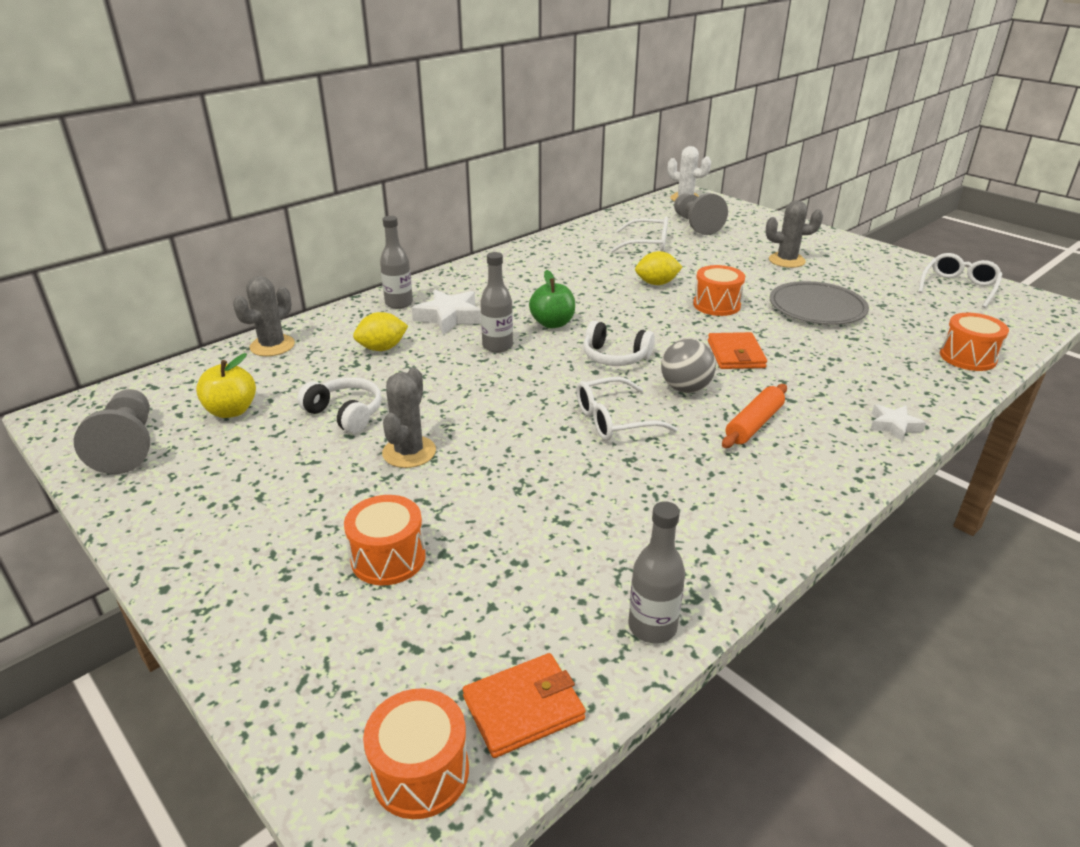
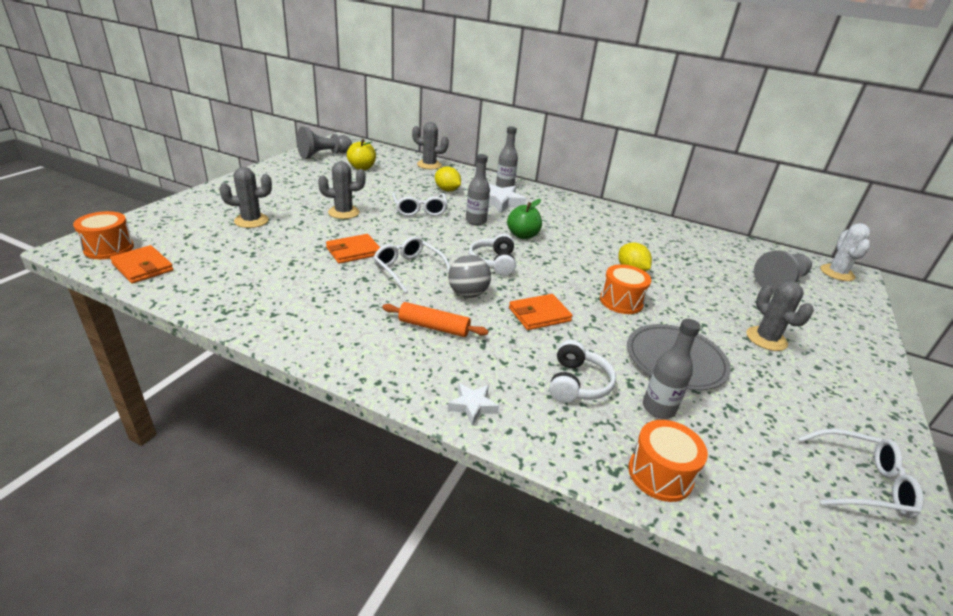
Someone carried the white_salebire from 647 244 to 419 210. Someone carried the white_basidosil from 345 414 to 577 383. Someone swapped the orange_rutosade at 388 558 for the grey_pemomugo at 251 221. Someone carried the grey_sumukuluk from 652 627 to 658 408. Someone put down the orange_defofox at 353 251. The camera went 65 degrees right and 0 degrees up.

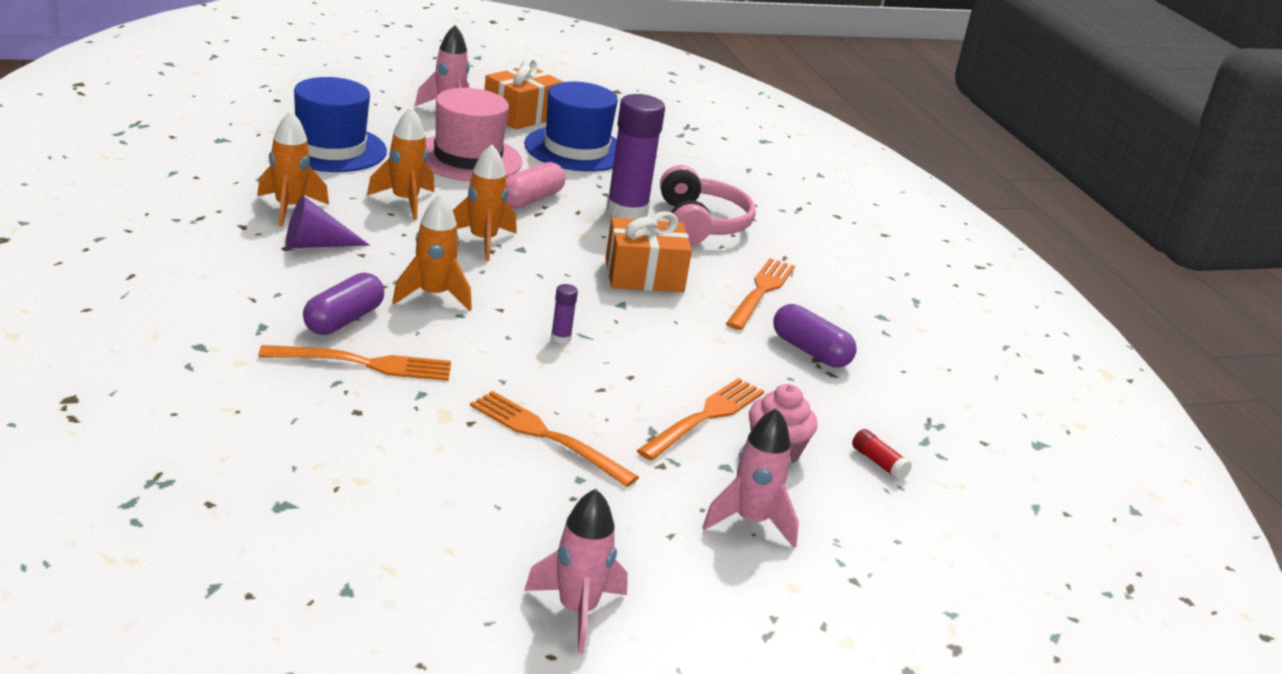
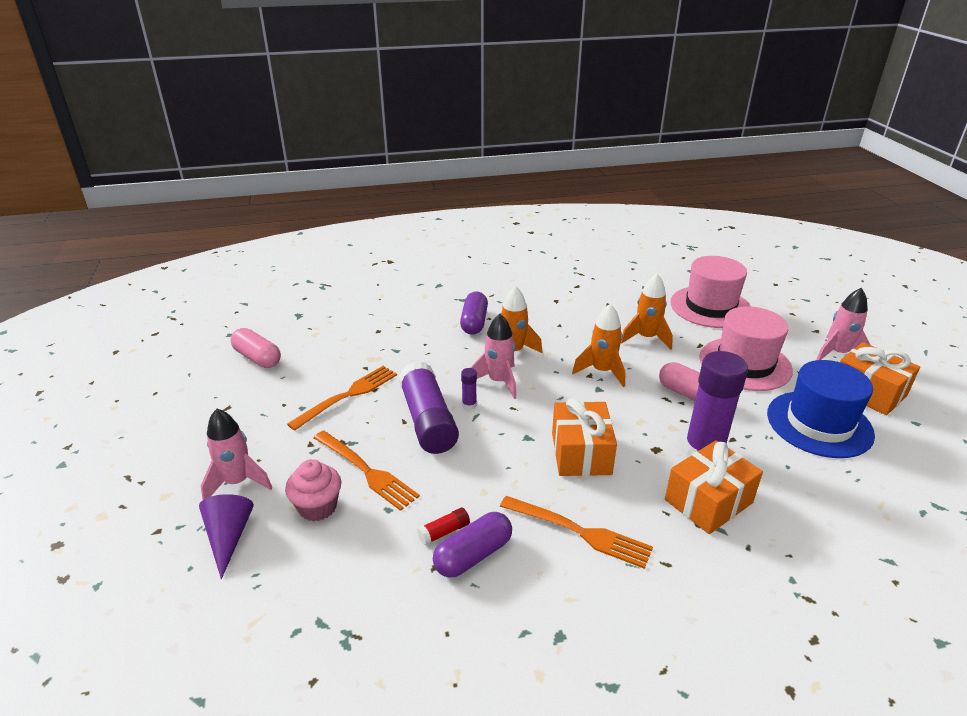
Someone repainted the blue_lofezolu at 330 149, which became the pink_lofezolu at 710 307. Someone took away the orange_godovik at 289 208. Someone swapped the pink_basidosil at 701 224 for the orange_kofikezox at 708 501. Someone carried the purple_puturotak from 315 245 to 229 537. Someone rotated the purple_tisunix at 343 320 by 60 degrees clockwise. Someone took away the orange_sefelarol at 365 364. Someone carried the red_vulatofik from 878 463 to 444 532. Someone carried the pink_godovik from 577 611 to 498 381. Someone put down the pink_tisunix at 257 358. Someone put down the purple_vulatofik at 428 420. The camera went 100 degrees right and 5 degrees up.

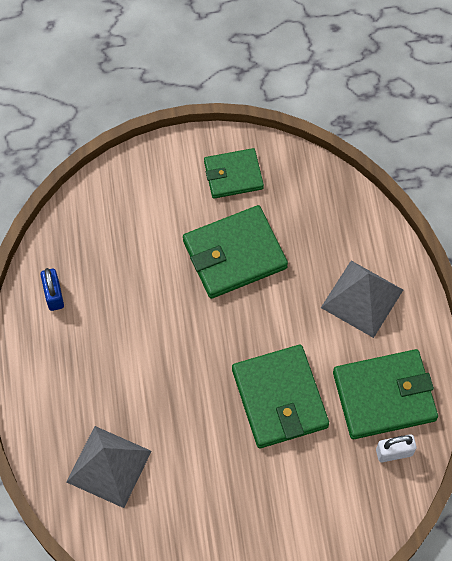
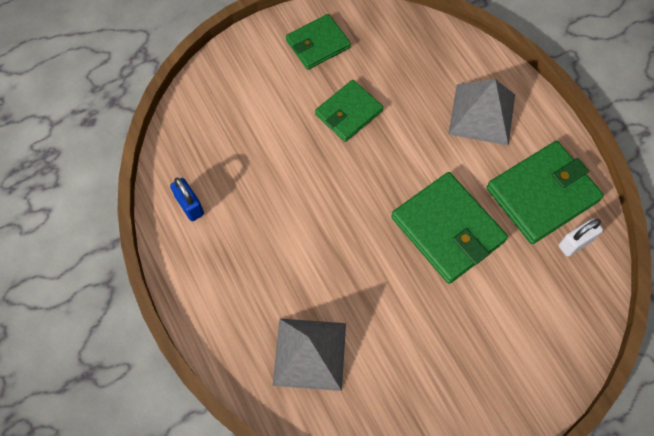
Someone scaled the green_defofox at 234 254 by 0.63. The camera went 20 degrees left and 0 degrees up.

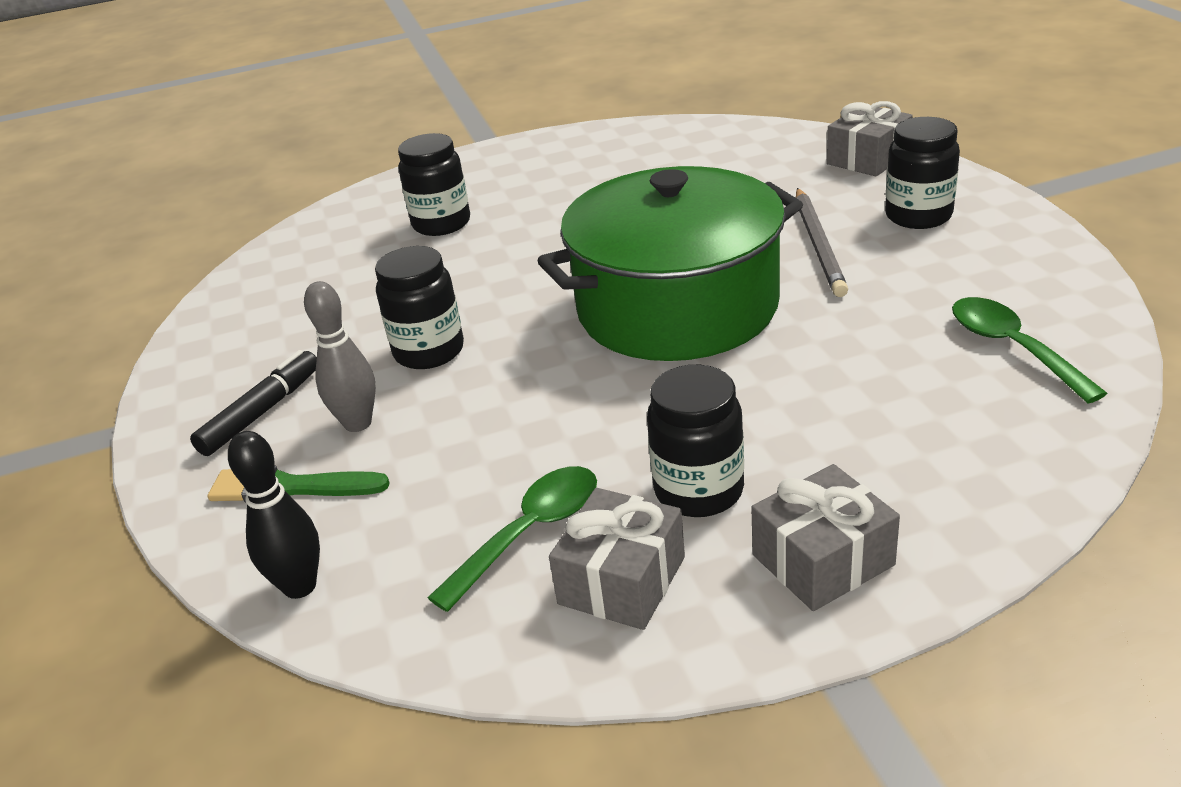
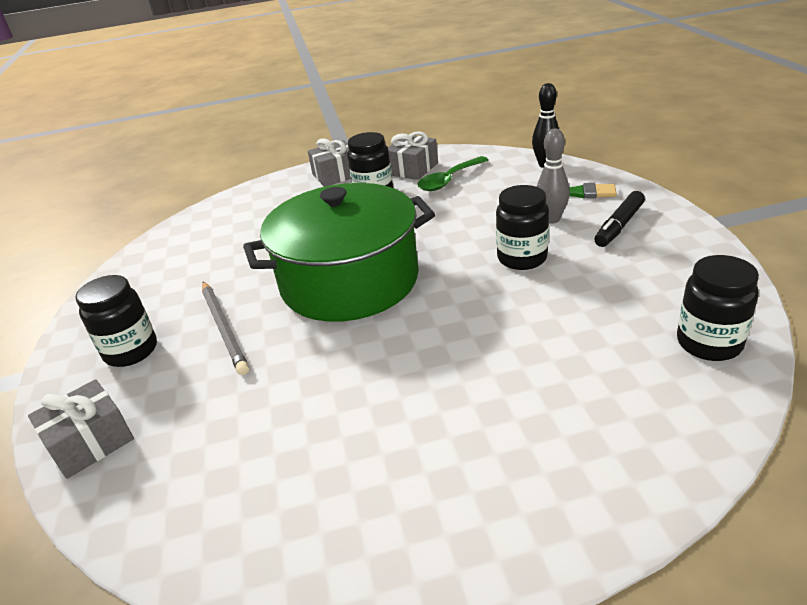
Someone carried the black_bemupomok from 441 224 to 709 343. Someone rotated the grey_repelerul at 819 245 by 150 degrees clockwise. Someone took away the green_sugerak at 1012 348. The camera went 175 degrees left and 0 degrees up.

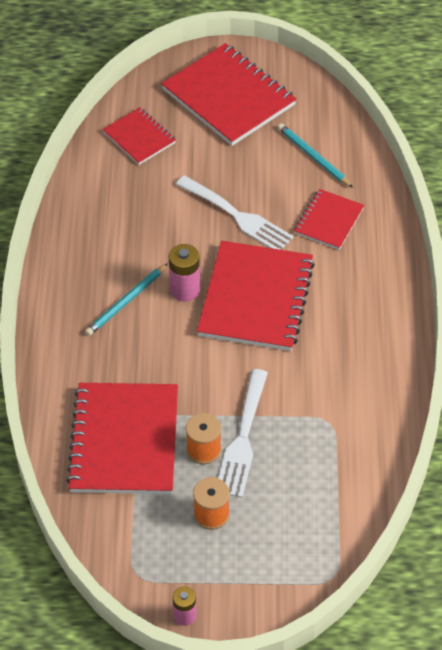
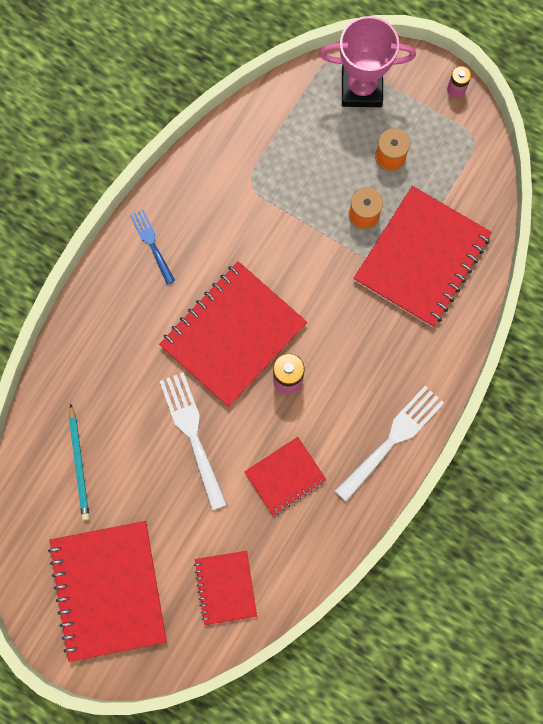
Someone carried the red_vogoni from 329 221 to 285 476. Someone took away the turquoise_repelerul at 126 301. Someone carried the white_sefelarol from 243 439 to 392 439. Someone put down the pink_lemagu at 361 88. Someone put down the blue_sefelarol at 151 243. The camera went 150 degrees left and 25 degrees up.

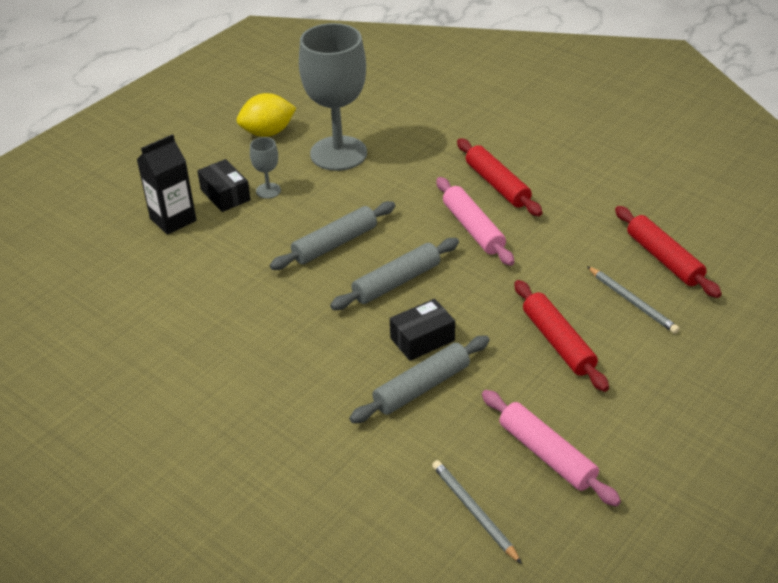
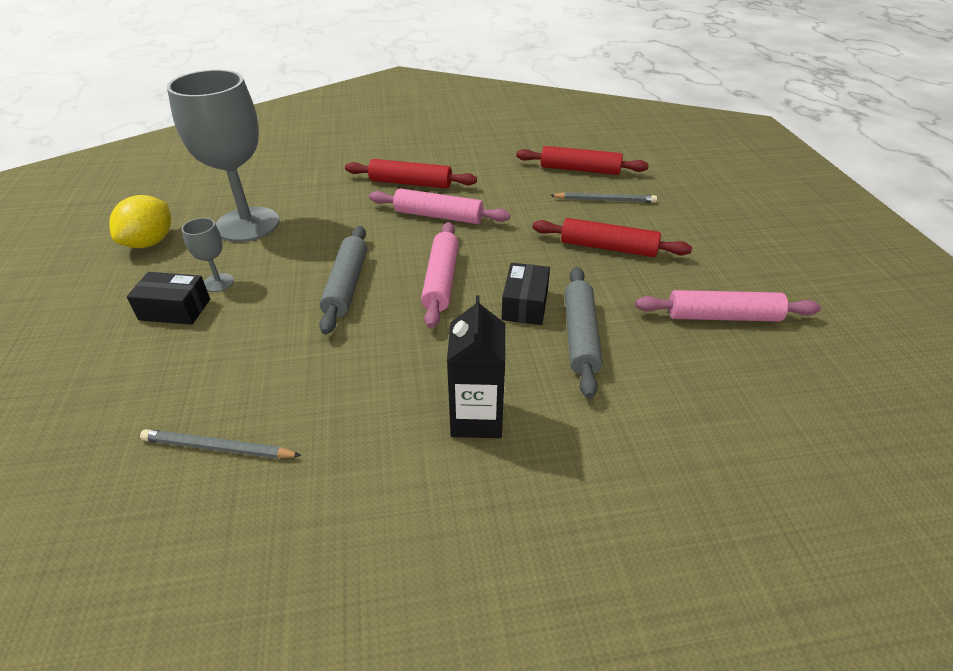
Someone carried the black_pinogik from 173 219 to 476 418. Someone repainted the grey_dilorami at 396 282, which became the pink_dilorami at 441 280. Someone carried the grey_repelerul from 474 512 to 218 448. The camera went 50 degrees left and 0 degrees up.

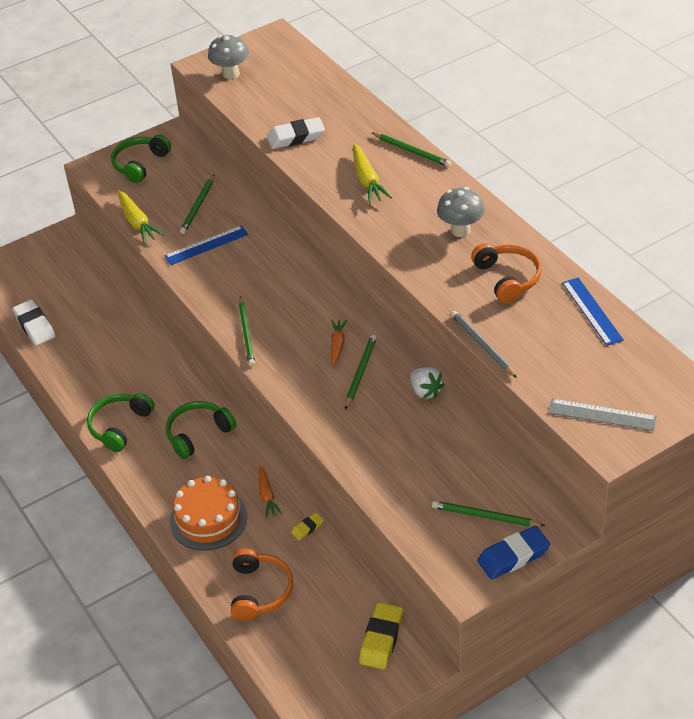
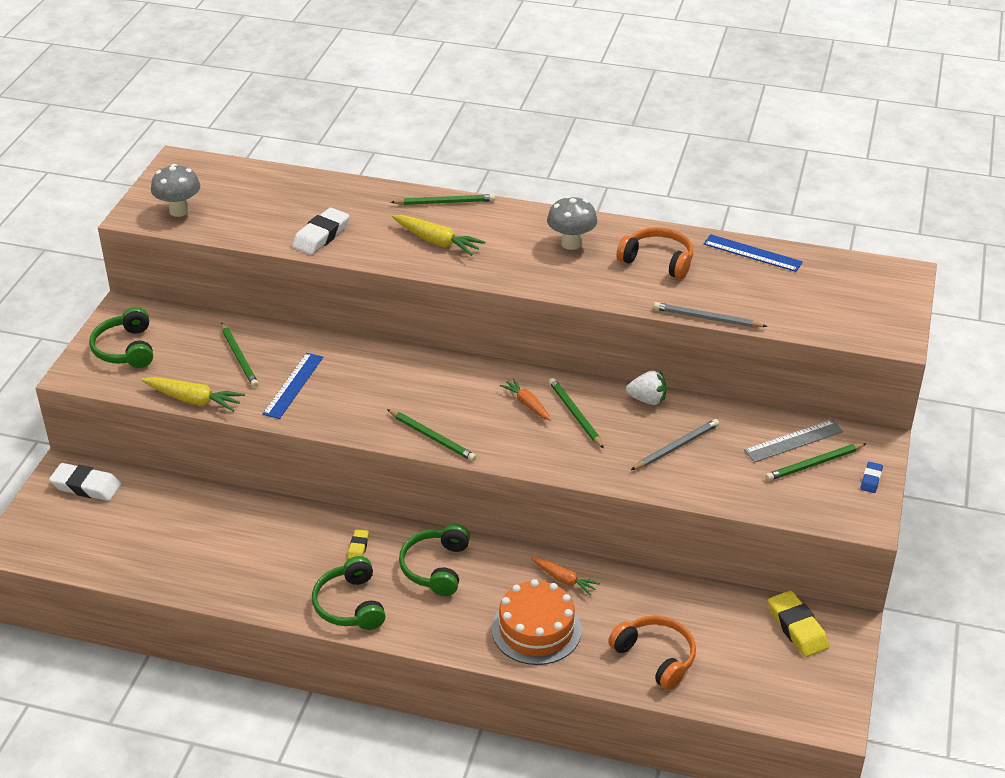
Someone carried the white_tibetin from 35 326 to 86 486. Someone carried the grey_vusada from 602 415 to 793 441. Someone carried the yellow_tibetin from 307 528 to 358 547. Someone scaled the blue_tibetin at 513 556 by 0.52. Someone put down the grey_repelerul at 676 447. The camera went 45 degrees left and 5 degrees down.

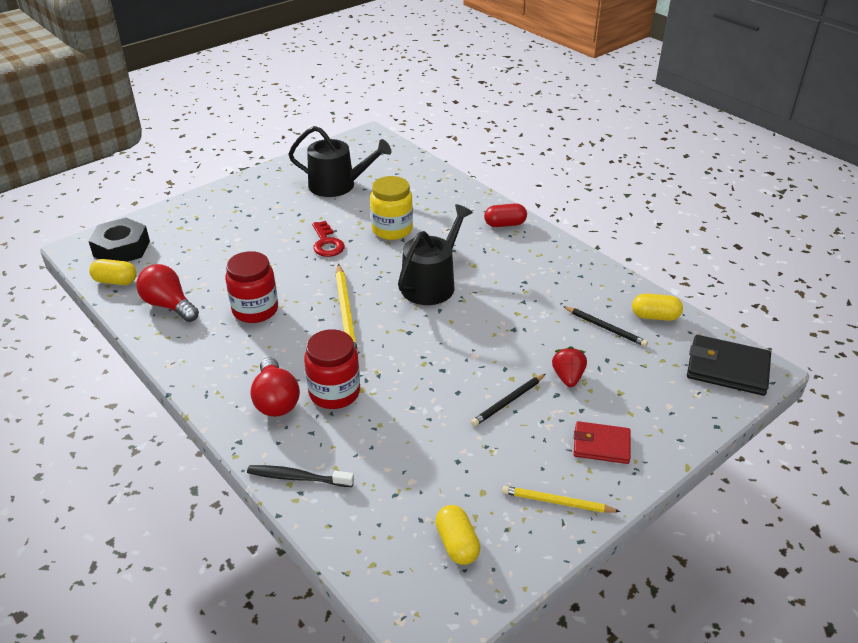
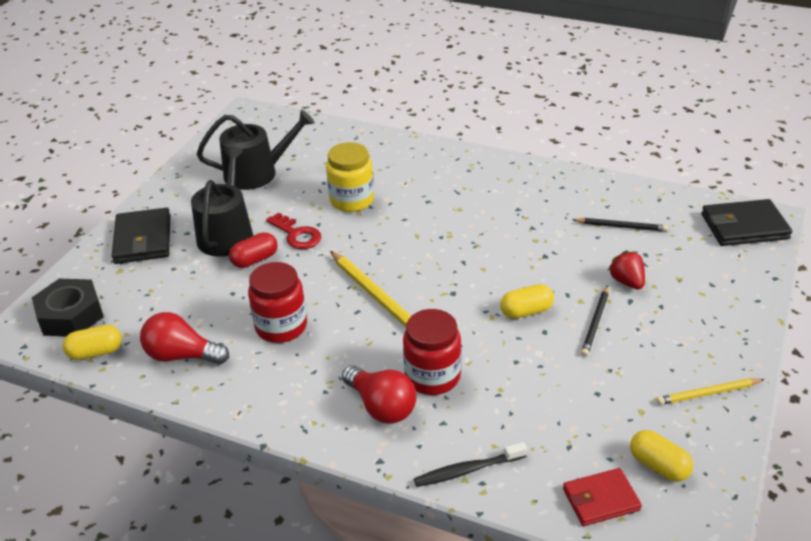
Someone carried the red_tisunix from 505 224 to 255 260. Someone carried the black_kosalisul from 432 283 to 227 233. Someone carried the yellow_tisunix from 655 316 to 526 311. Someone carried the red_defofox from 601 445 to 601 499. Someone put down the black_defofox at 143 239. The camera went 25 degrees left and 0 degrees up.

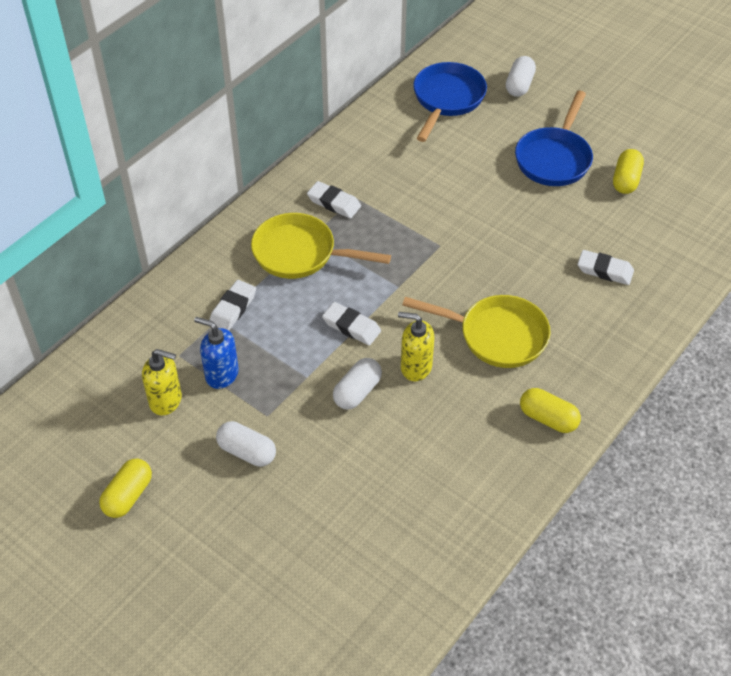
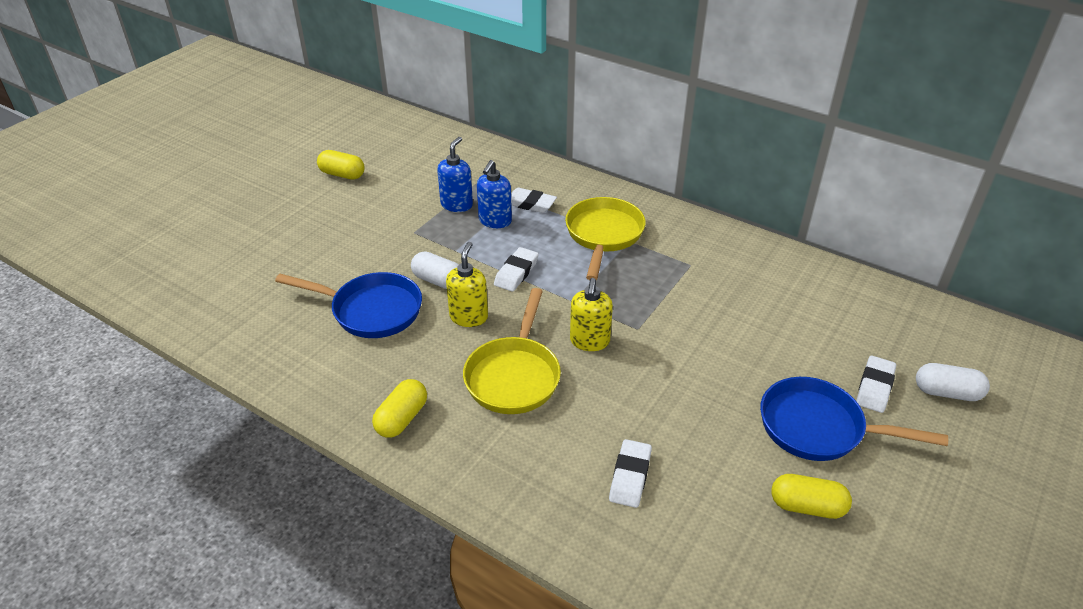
Someone carried the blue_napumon from 447 99 to 371 310. Someone carried the white_tibetin from 334 203 to 874 387. Someone carried the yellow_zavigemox from 166 400 to 589 341. Someone took away the white_tisunix at 247 452. Someone put down the blue_zavigemox at 495 221. The camera went 85 degrees right and 10 degrees down.

